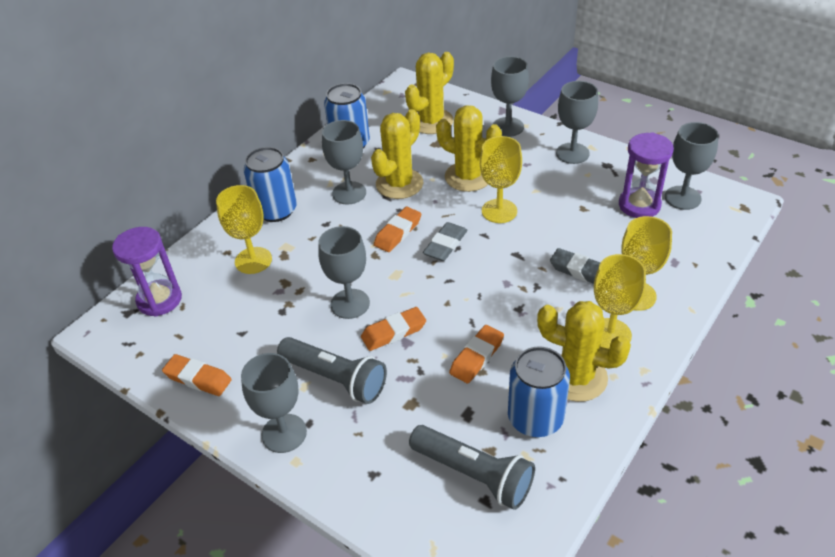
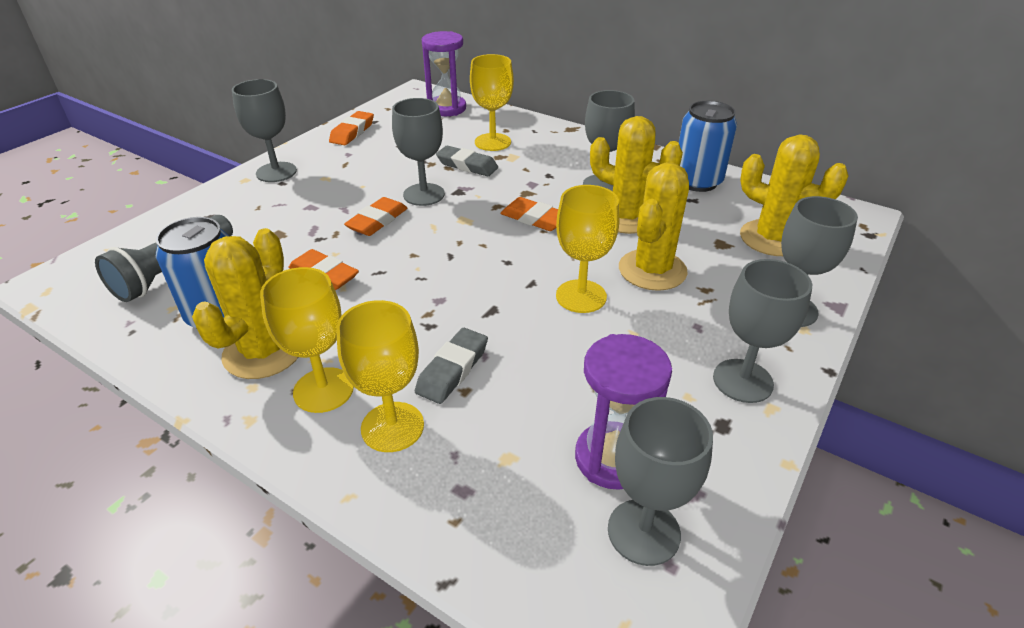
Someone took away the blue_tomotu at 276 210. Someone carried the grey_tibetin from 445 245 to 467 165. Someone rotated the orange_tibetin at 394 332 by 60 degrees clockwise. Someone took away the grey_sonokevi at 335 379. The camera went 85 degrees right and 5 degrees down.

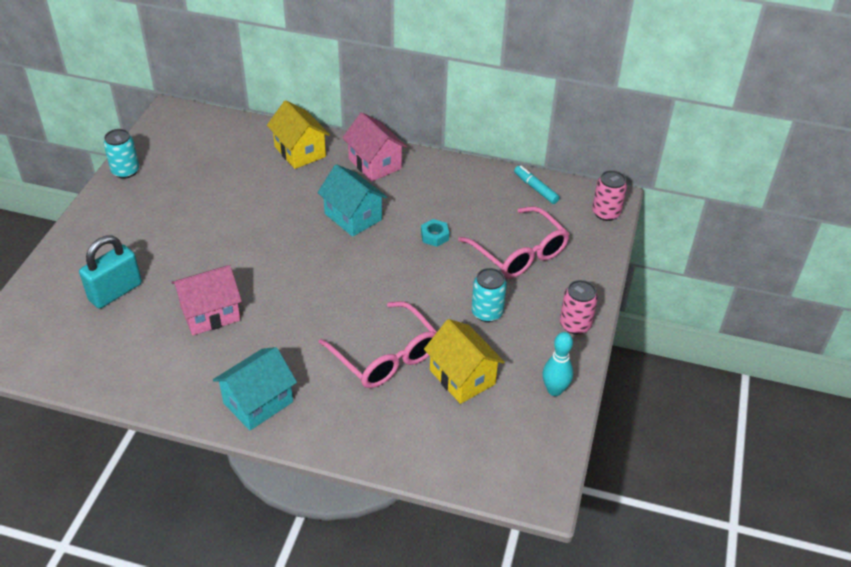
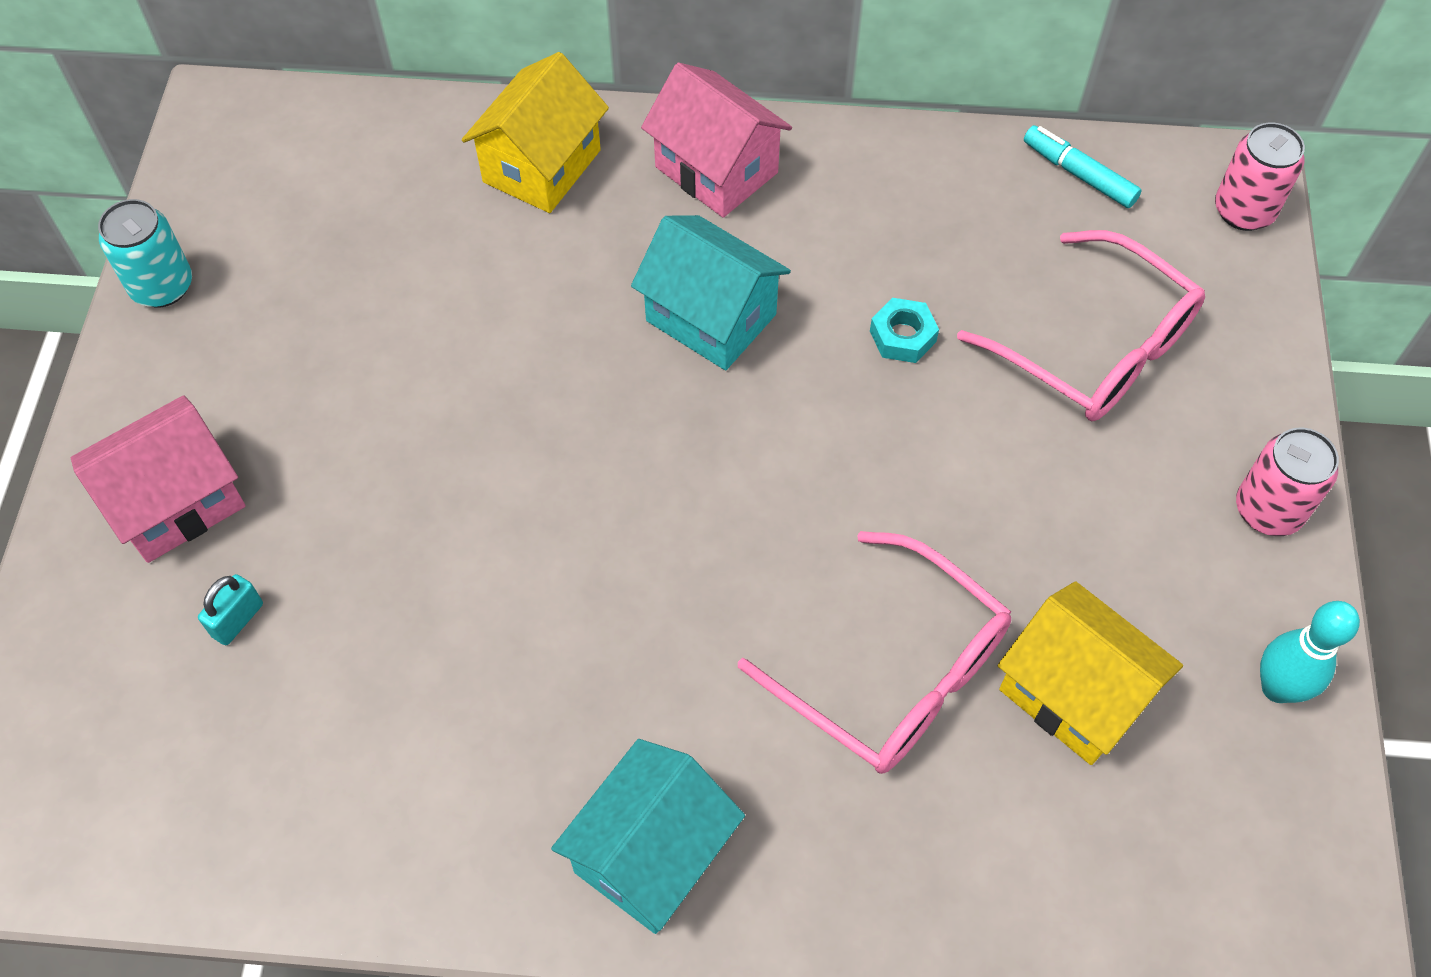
Someone rotated the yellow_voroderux at 300 152 by 75 degrees clockwise. Someone scaled the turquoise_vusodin at 115 292 by 0.47. Someone carried the pink_voroderux from 210 314 to 177 502. Someone took away the turquoise_tomotu at 487 312. The camera went 10 degrees left and 15 degrees up.

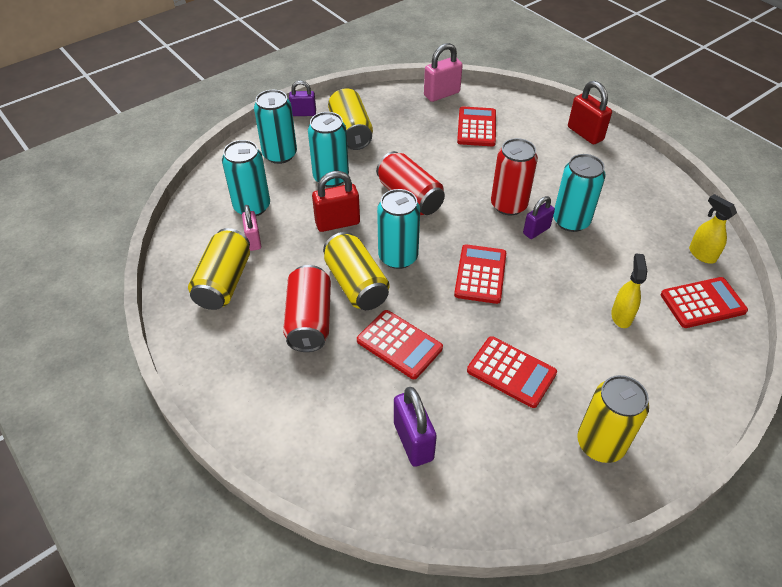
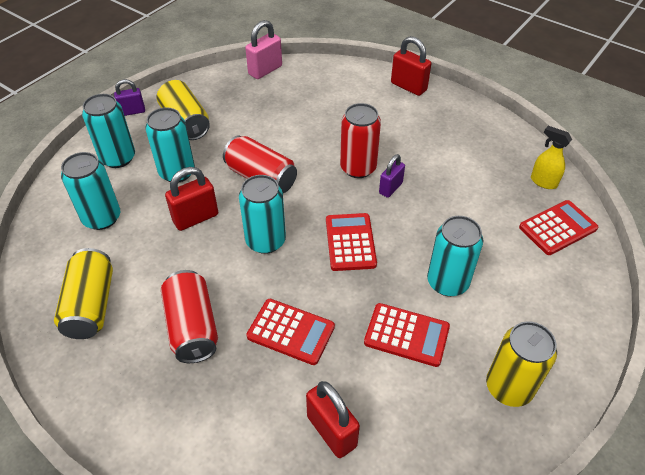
Someone took away the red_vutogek at 476 127. Someone carried the turquoise_tomotu from 571 221 to 447 282. Someone took away the pink_vusodin at 253 240. Someone took away the yellow_tomotu at 356 284. Someone took away the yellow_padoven at 621 316. Someone repainted the purple_vusodin at 413 441, which became the red_vusodin at 331 431. The camera went 15 degrees left and 0 degrees up.

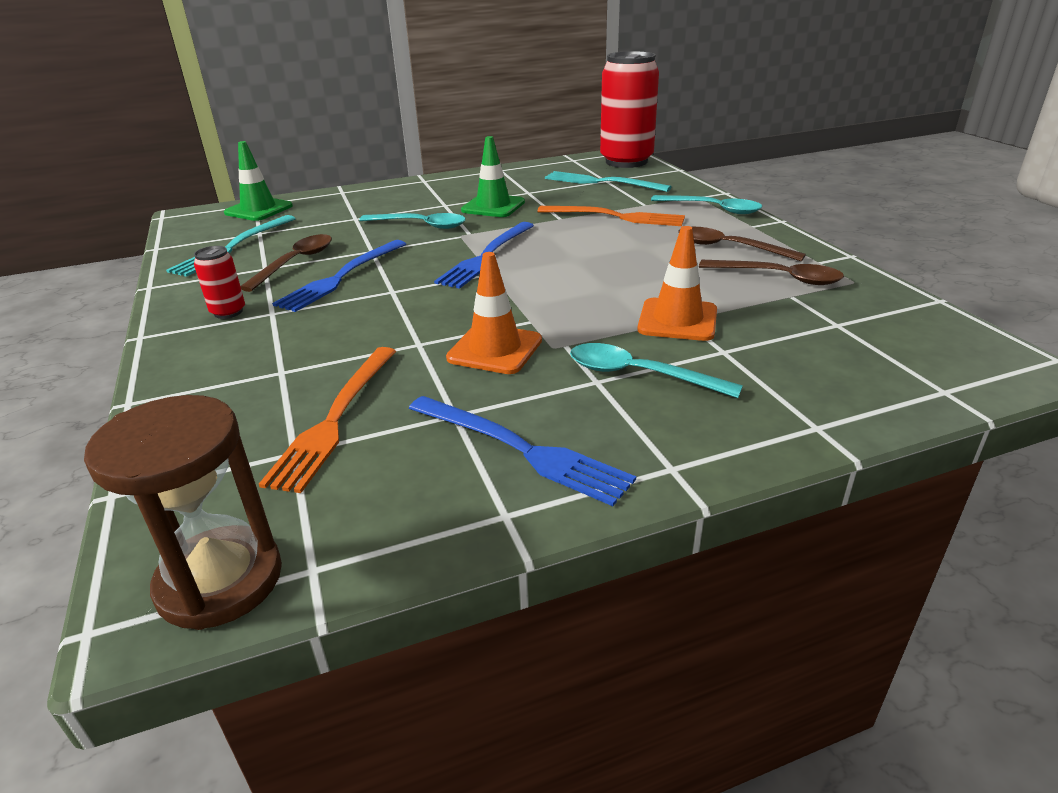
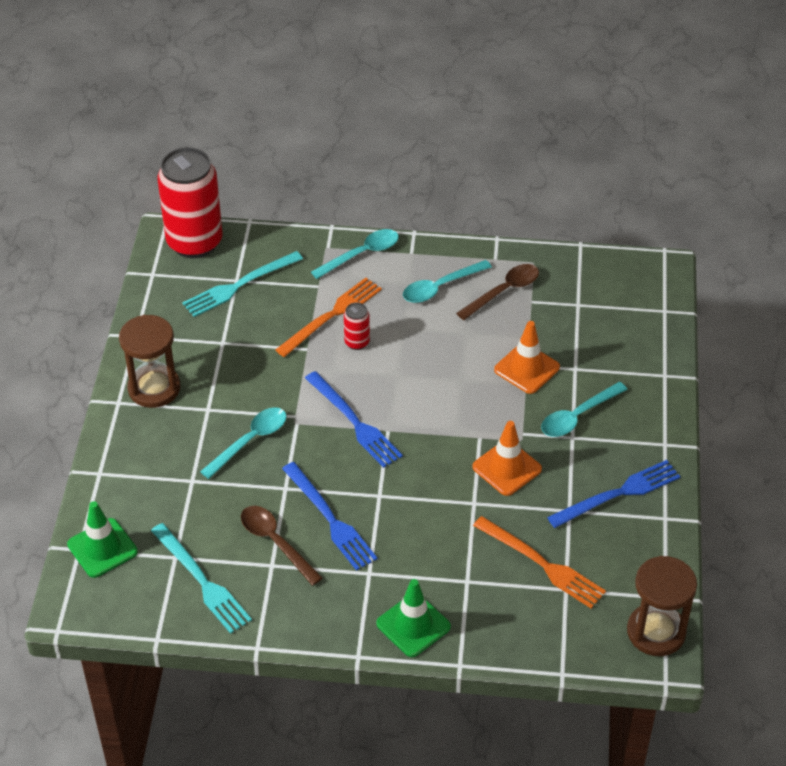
Someone carried the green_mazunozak from 493 206 to 413 625. Someone repainted the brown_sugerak at 728 247, which became the turquoise_sugerak at 440 287. Someone carried the red_tomotu from 228 312 to 357 342. Someone put down the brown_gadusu at 154 388. The camera went 65 degrees left and 15 degrees up.

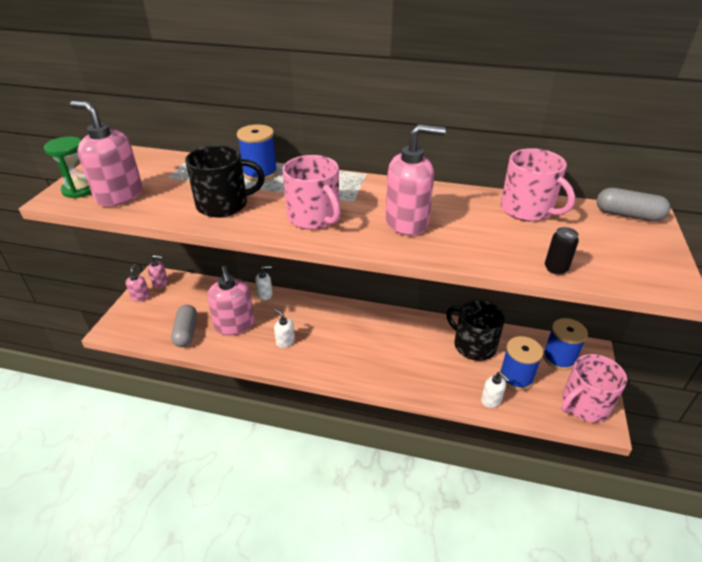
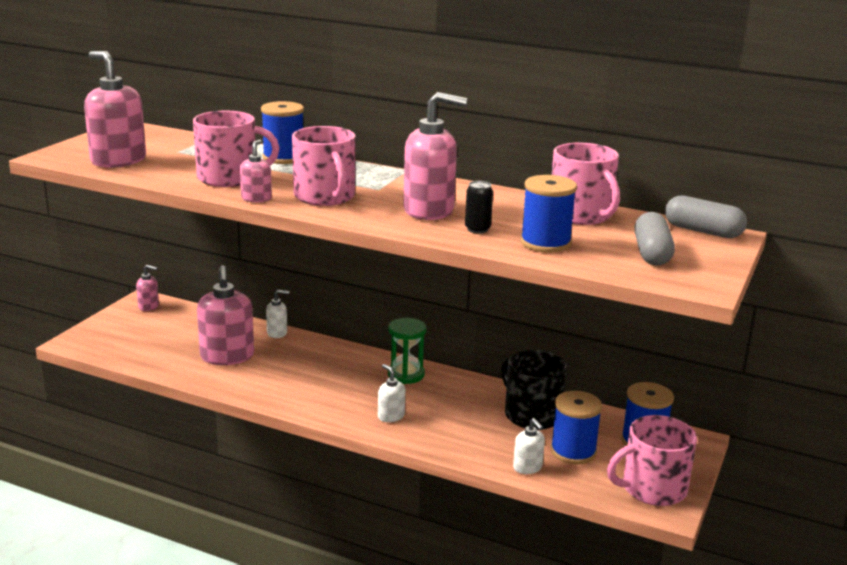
Someone carried the green_gadusu from 80 190 to 406 374. Someone repainted the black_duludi at 223 205, which became the pink_duludi at 229 178. Someone carried the black_tomotu from 555 268 to 477 229. Someone carried the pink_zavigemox from 140 297 to 256 198. Someone carried the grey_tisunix from 186 332 to 652 253. Someone carried the white_zavigemox from 285 341 to 391 416. Someone put down the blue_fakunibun at 545 243. The camera went 10 degrees right and 15 degrees down.

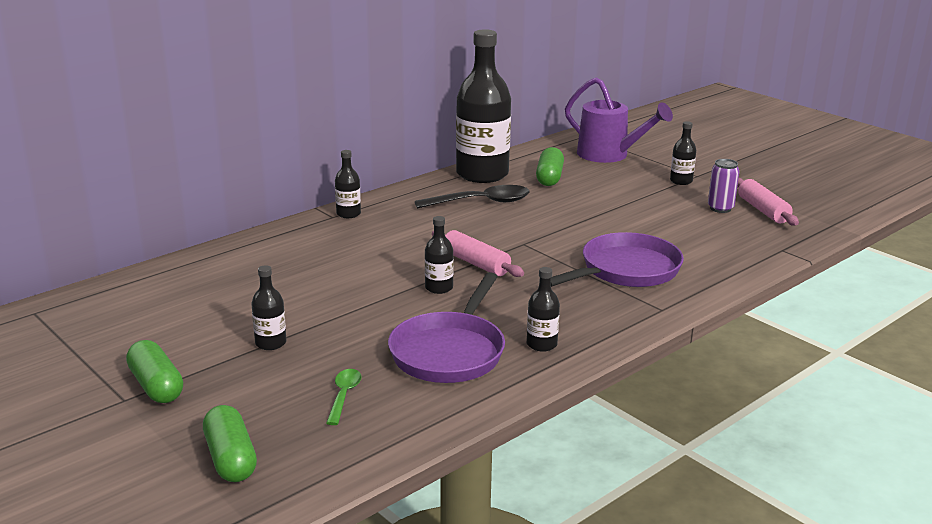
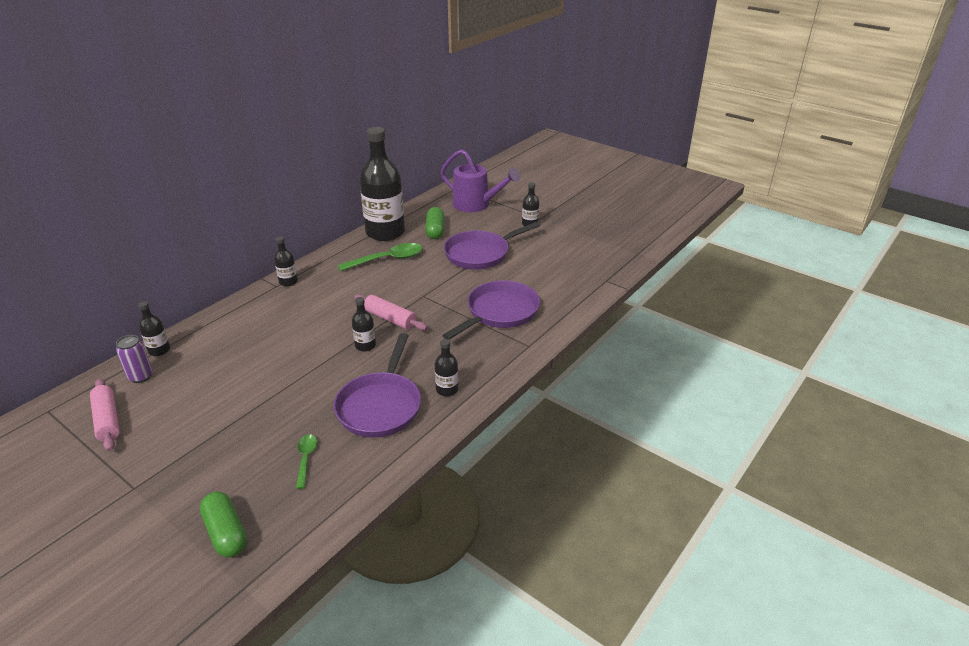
Someone carried the purple_tomotu from 720 208 to 140 376. Someone carried the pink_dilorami from 763 210 to 107 420. Someone repainted the black_sugerak at 481 202, which became the green_sugerak at 387 260. Someone carried the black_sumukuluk from 270 343 to 159 350. Someone took away the green_tisunix at 156 386. Someone put down the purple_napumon at 480 254. The camera went 10 degrees left and 10 degrees up.

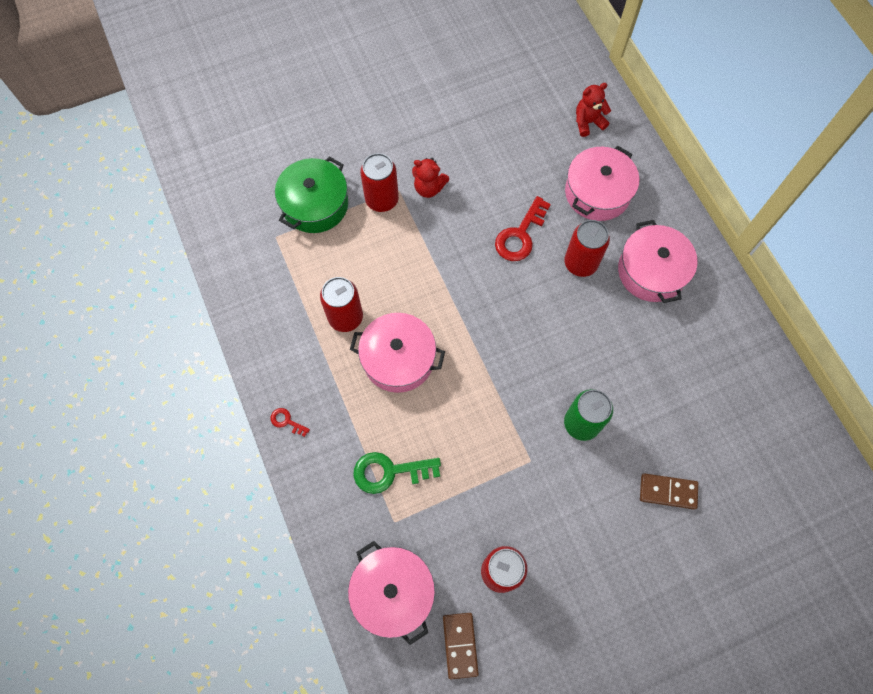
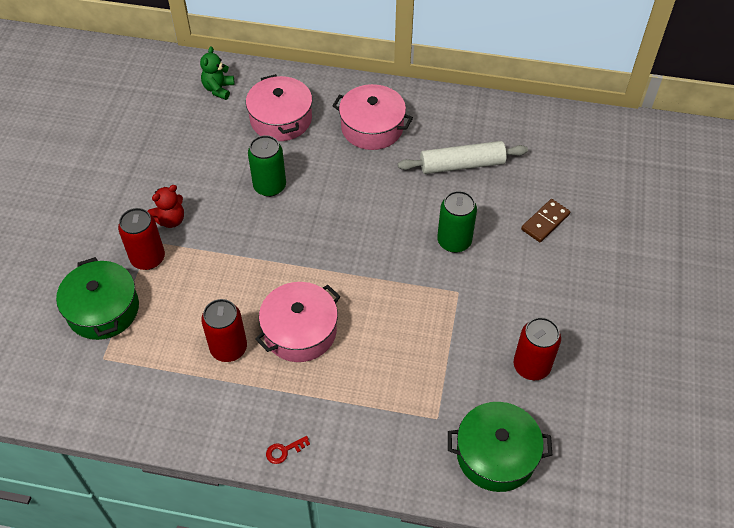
Someone repainted the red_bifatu at 588 122, which became the green_bifatu at 218 89. Someone swapped the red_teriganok at 520 235 for the green_tomotu at 269 186. Someone took away the red_tomotu at 580 263. Someone took away the green_teriganok at 389 472. Someone repainted the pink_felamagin at 393 592, which became the green_felamagin at 496 455. Someone took away the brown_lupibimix at 460 645. Someone put down the white_dilorami at 462 165. The camera went 55 degrees left and 15 degrees down.

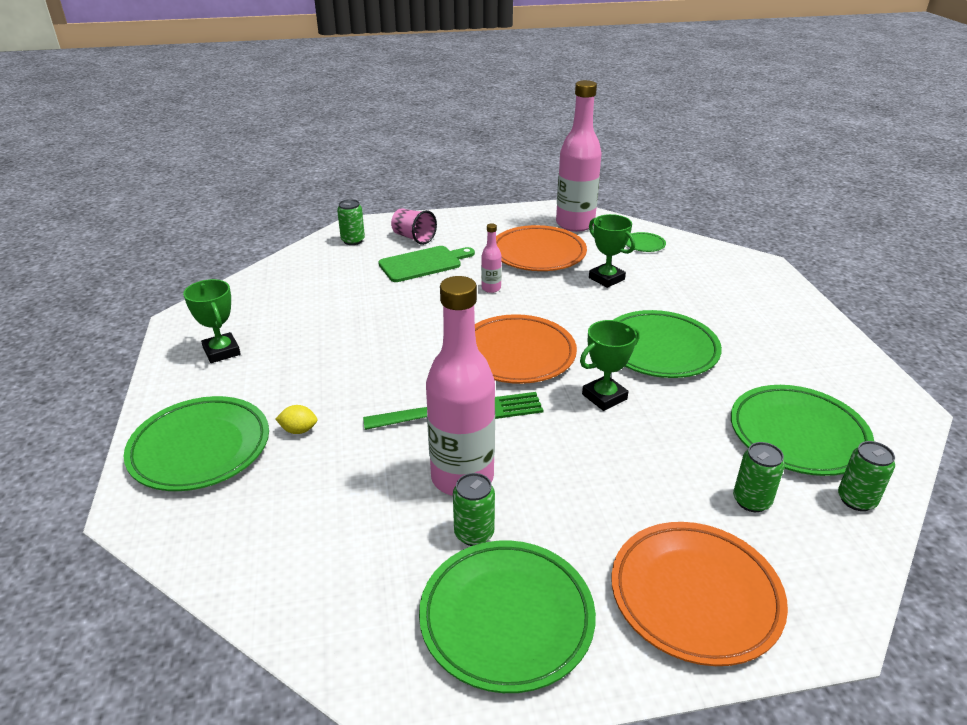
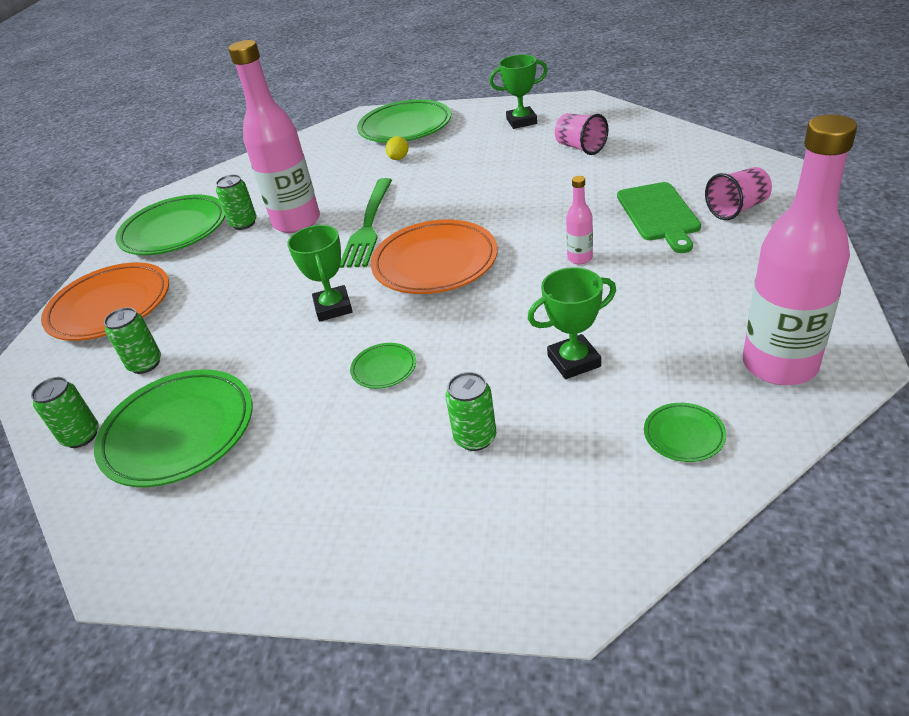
Someone carried the green_tomotu from 353 241 to 475 438. Someone took away the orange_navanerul at 538 254. Someone scaled the green_navanerul at 660 349 by 0.45. Someone put down the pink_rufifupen at 580 148. The camera went 115 degrees right and 5 degrees up.

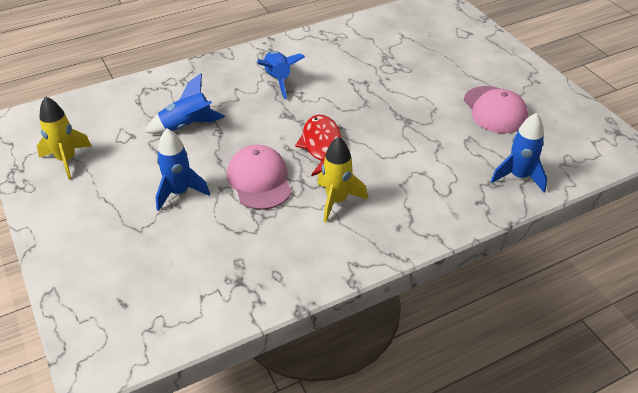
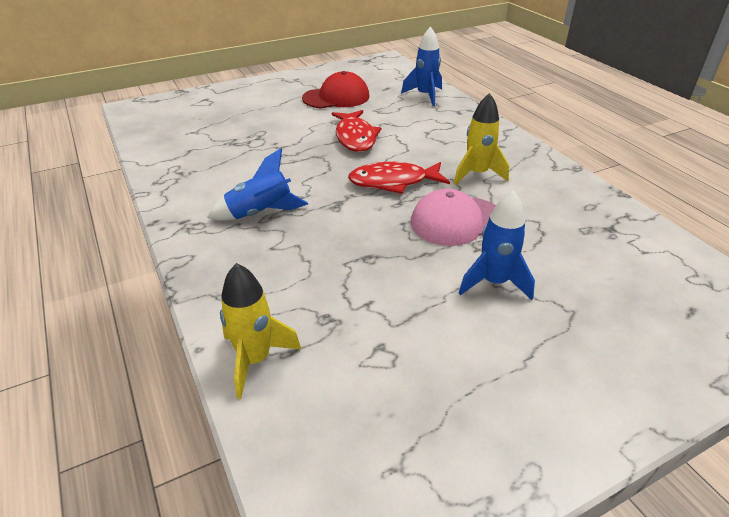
Someone took away the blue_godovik at 187 126. Someone repainted the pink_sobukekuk at 495 110, which became the red_sobukekuk at 336 97. Someone carried the yellow_godovik from 67 160 to 255 359. Someone put down the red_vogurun at 355 137. The camera went 90 degrees left and 5 degrees down.

